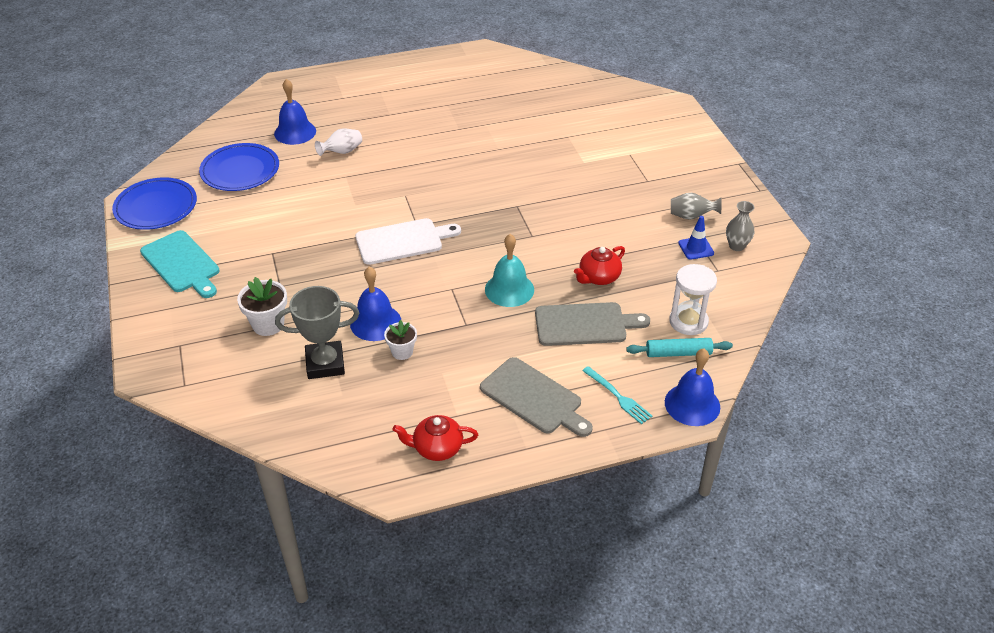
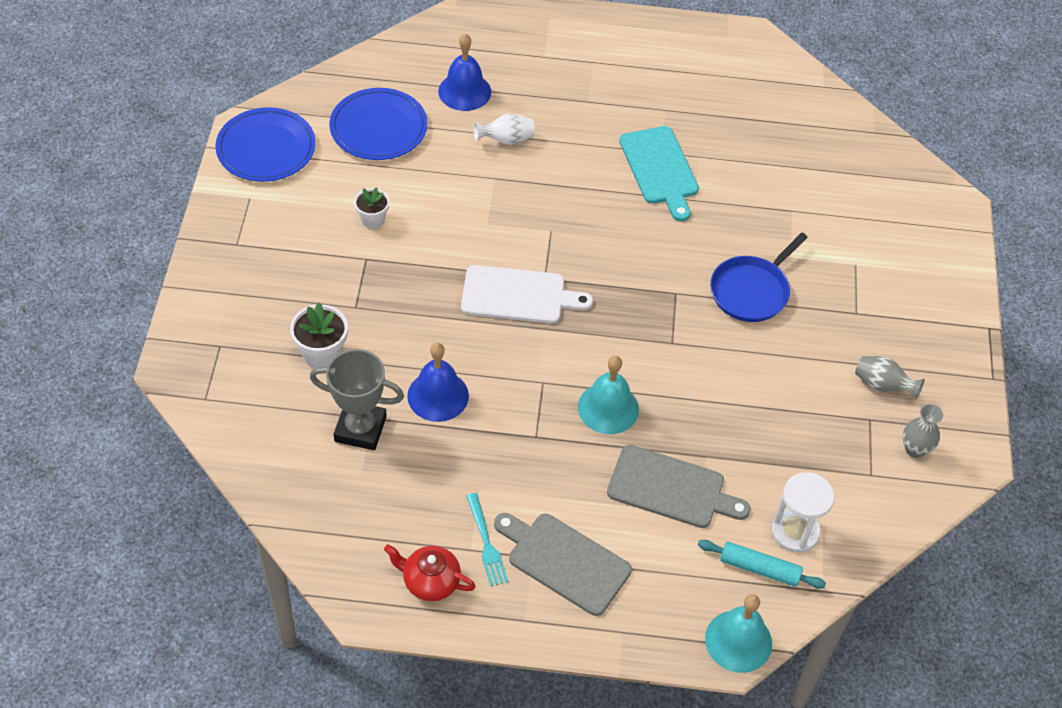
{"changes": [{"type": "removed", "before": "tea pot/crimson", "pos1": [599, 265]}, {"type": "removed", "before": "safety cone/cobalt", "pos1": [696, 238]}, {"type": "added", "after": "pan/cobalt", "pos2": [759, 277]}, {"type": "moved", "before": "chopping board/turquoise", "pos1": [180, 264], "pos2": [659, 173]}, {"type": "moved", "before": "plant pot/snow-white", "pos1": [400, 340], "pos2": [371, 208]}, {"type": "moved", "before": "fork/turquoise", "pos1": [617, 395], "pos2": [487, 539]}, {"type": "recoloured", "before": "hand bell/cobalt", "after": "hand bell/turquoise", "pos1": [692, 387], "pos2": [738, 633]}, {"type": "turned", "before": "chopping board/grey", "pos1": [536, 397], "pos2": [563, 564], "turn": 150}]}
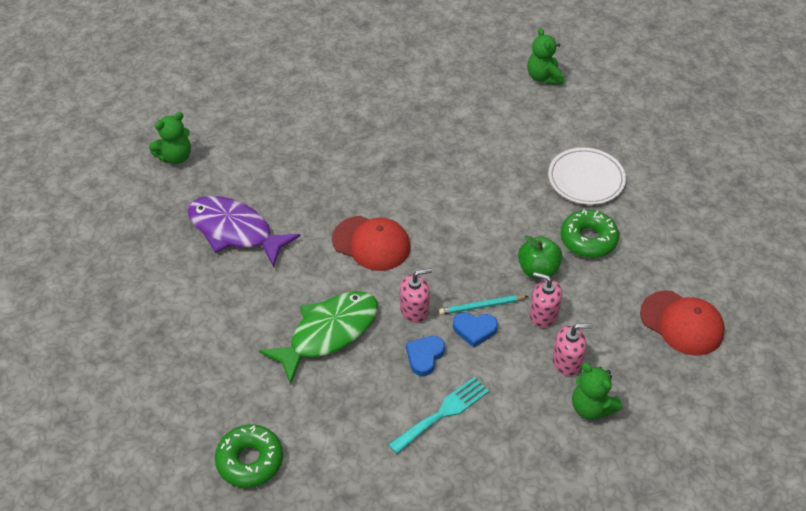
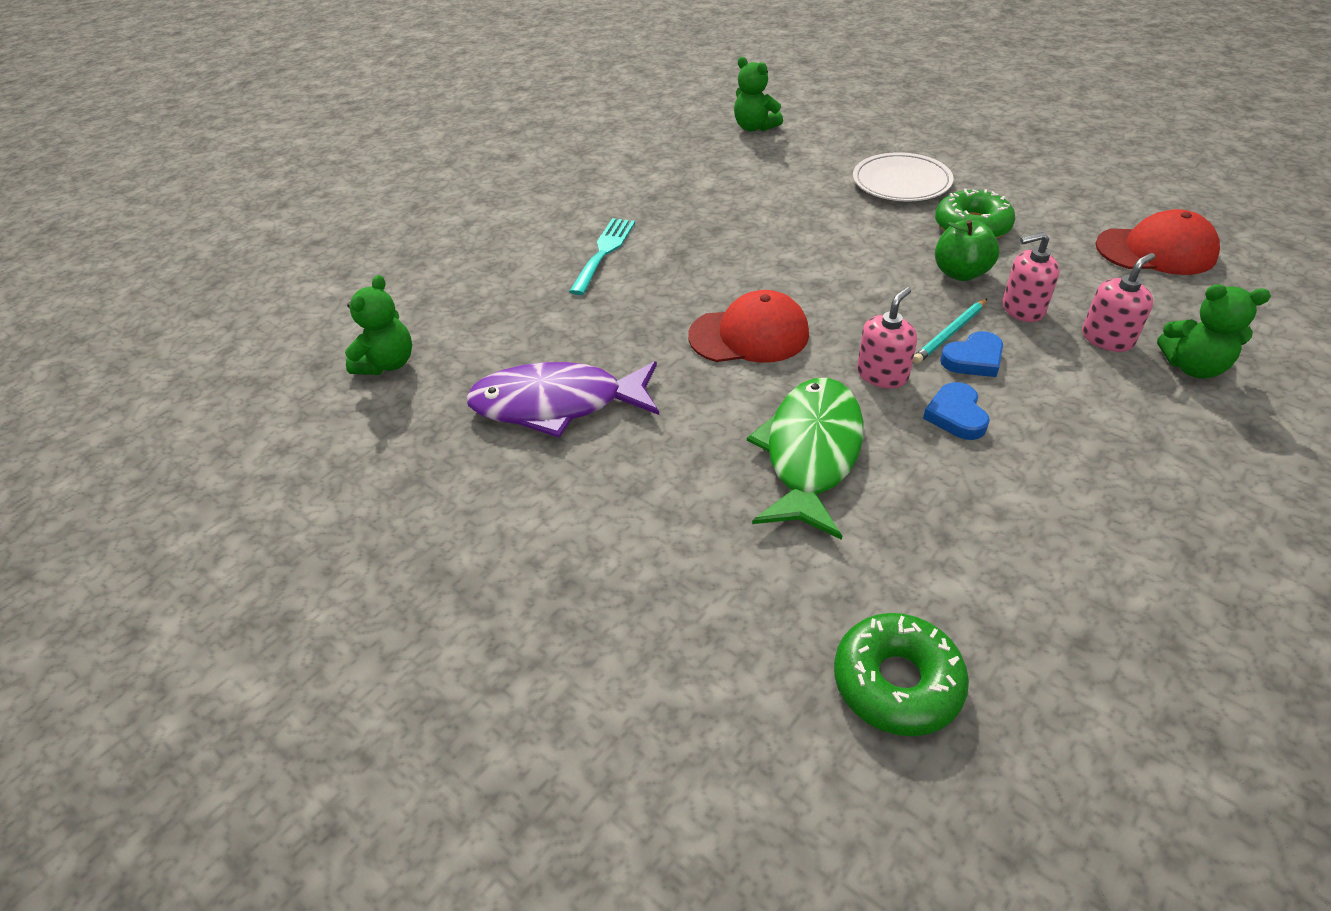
{"changes": [{"type": "moved", "before": "fork/turquoise", "pos1": [438, 415], "pos2": [602, 256]}]}
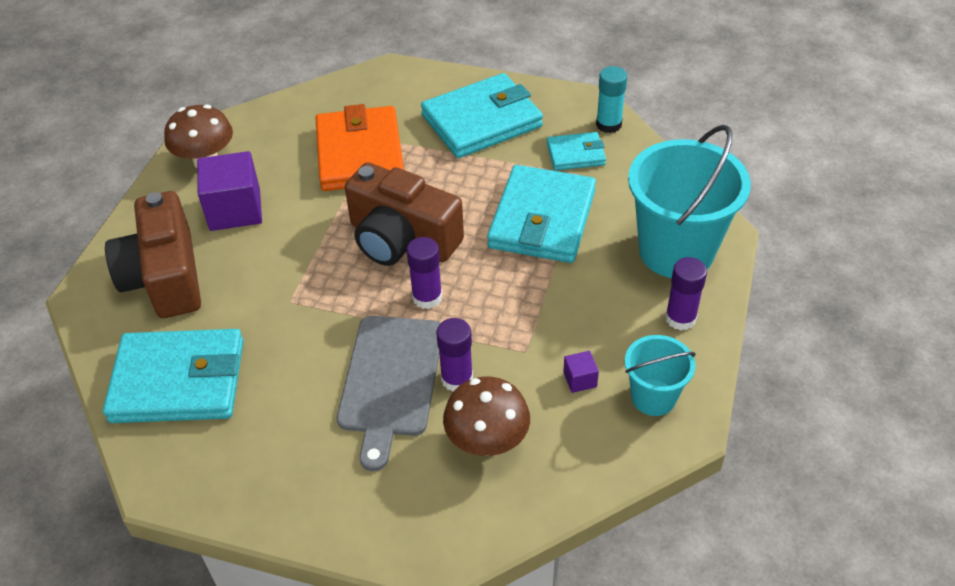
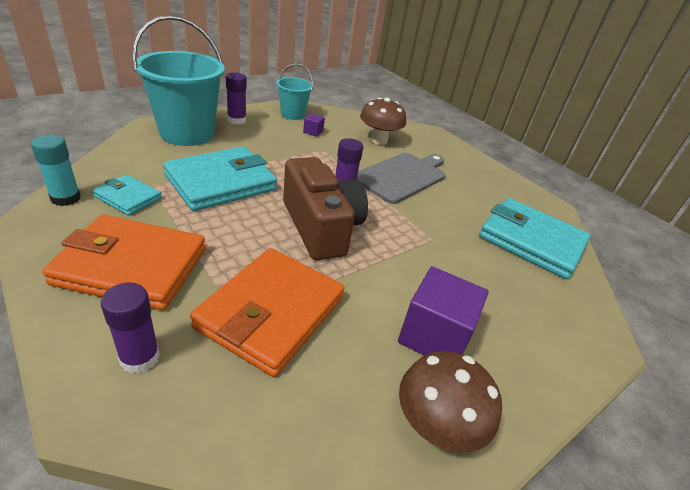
{"changes": [{"type": "removed", "before": "camera/russet", "pos1": [153, 254]}, {"type": "moved", "before": "glue/royal purple", "pos1": [455, 355], "pos2": [130, 328]}, {"type": "recoloured", "before": "card wallet/turquoise", "after": "card wallet/orange", "pos1": [482, 115], "pos2": [124, 262]}]}
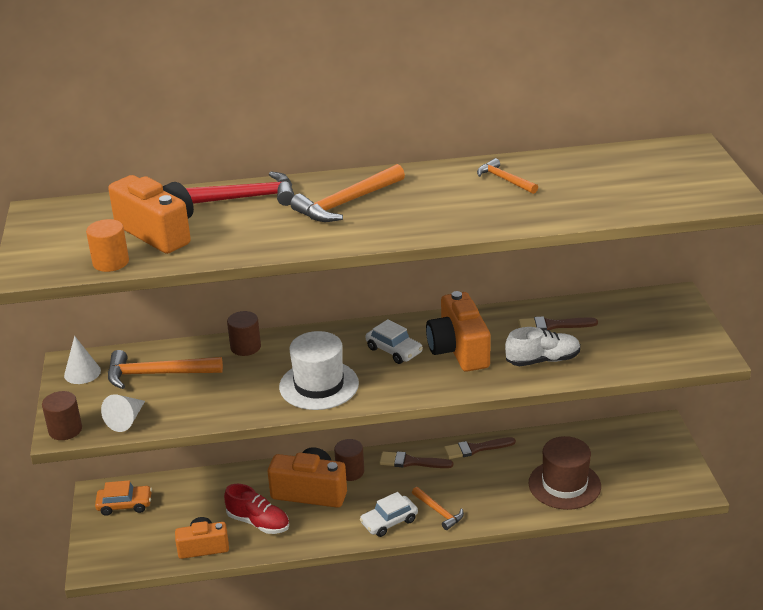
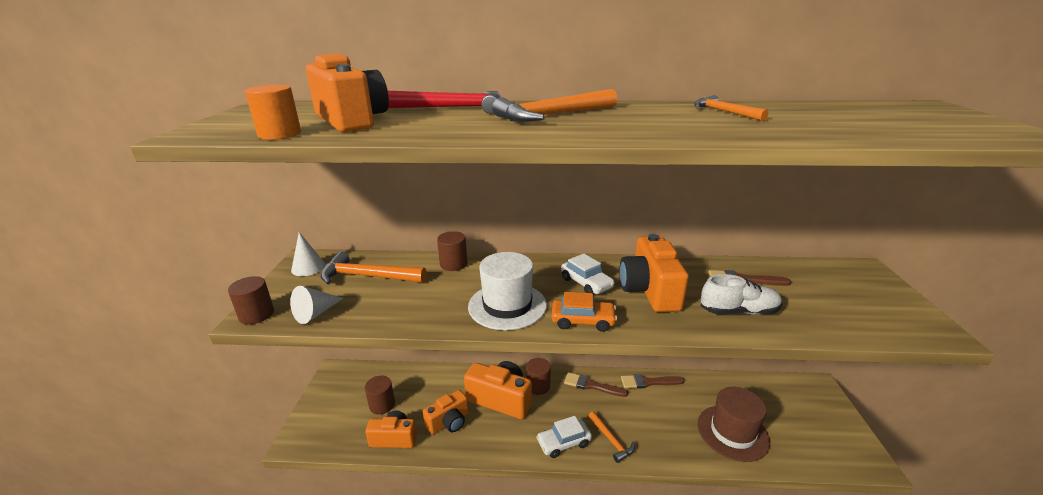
{"changes": [{"type": "added", "after": "cylinder/russet", "pos2": [380, 395]}, {"type": "moved", "before": "automobile/orange", "pos1": [123, 498], "pos2": [584, 312]}, {"type": "replaced", "before": "shoe/crimson", "after": "camera/orange", "pos1": [256, 509], "pos2": [446, 412]}]}
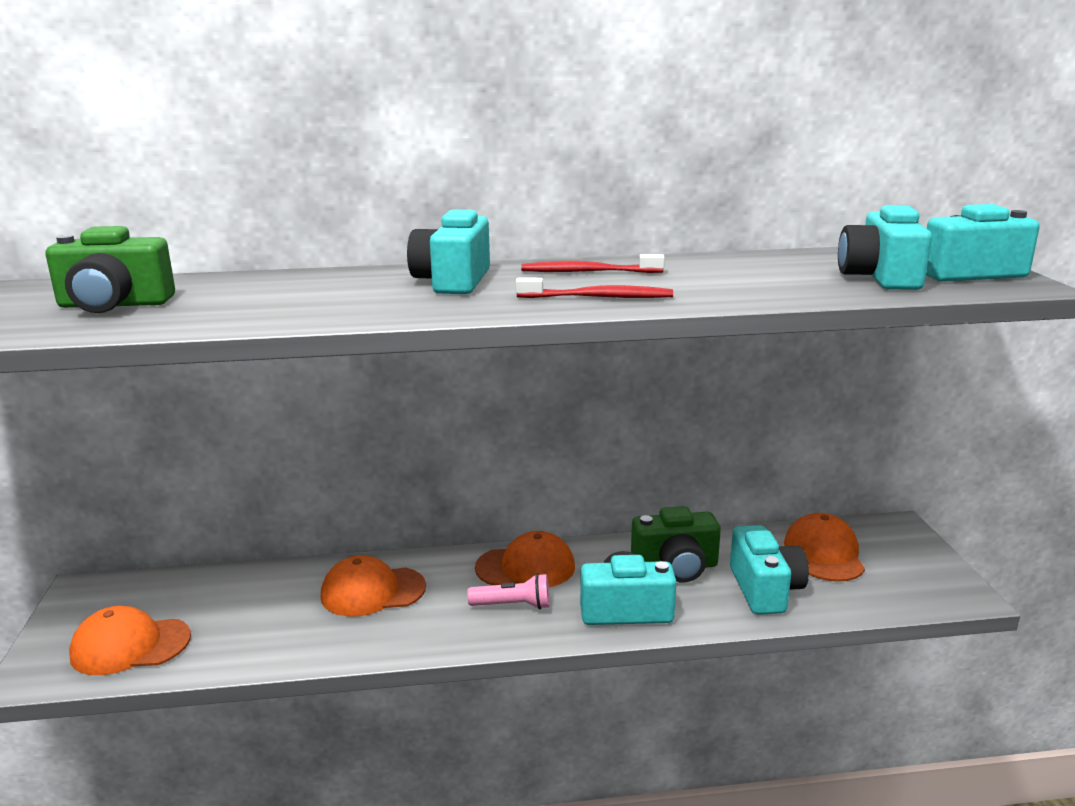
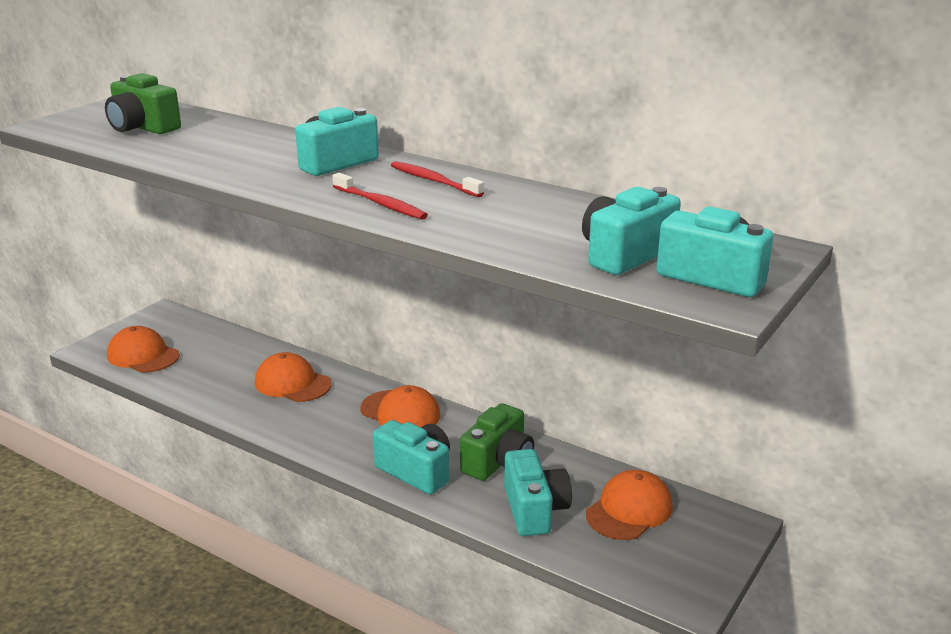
{"changes": [{"type": "removed", "before": "flashlight/rosy", "pos1": [508, 591]}, {"type": "turned", "before": "camera/emerald", "pos1": [676, 544], "pos2": [497, 442], "turn": -90}, {"type": "turned", "before": "camera/turquoise", "pos1": [769, 570], "pos2": [538, 492], "turn": -45}]}
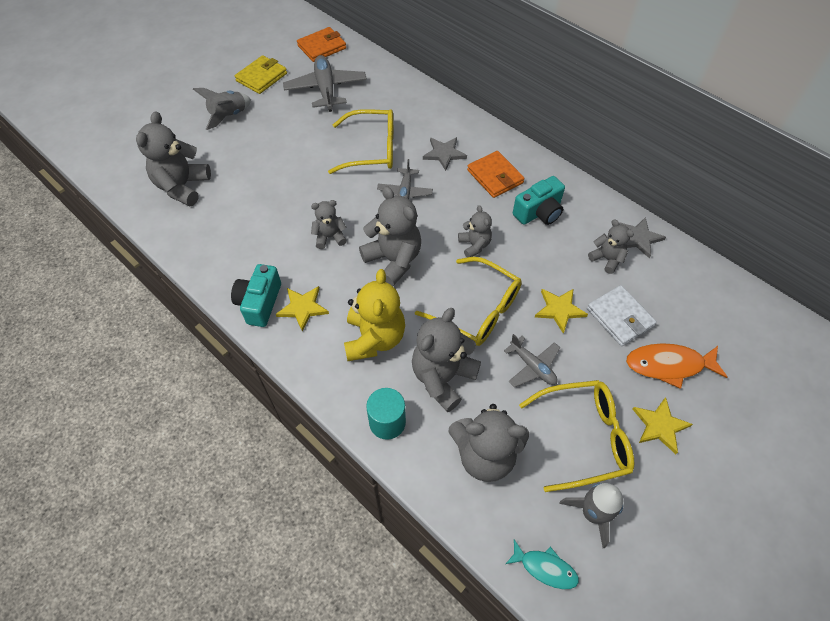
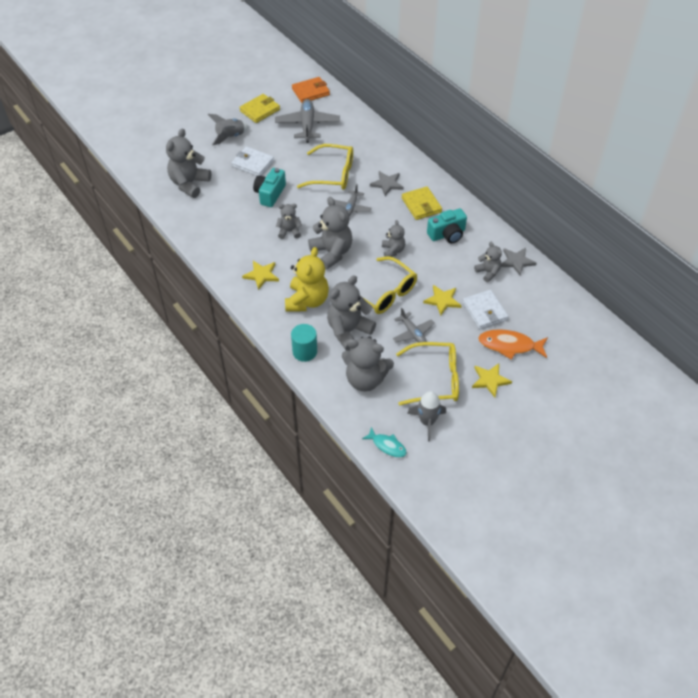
{"changes": [{"type": "added", "after": "card wallet/snow-white", "pos2": [253, 161]}, {"type": "moved", "before": "camera/turquoise", "pos1": [256, 295], "pos2": [269, 187]}, {"type": "recoloured", "before": "card wallet/orange", "after": "card wallet/bright yellow", "pos1": [496, 174], "pos2": [422, 203]}]}
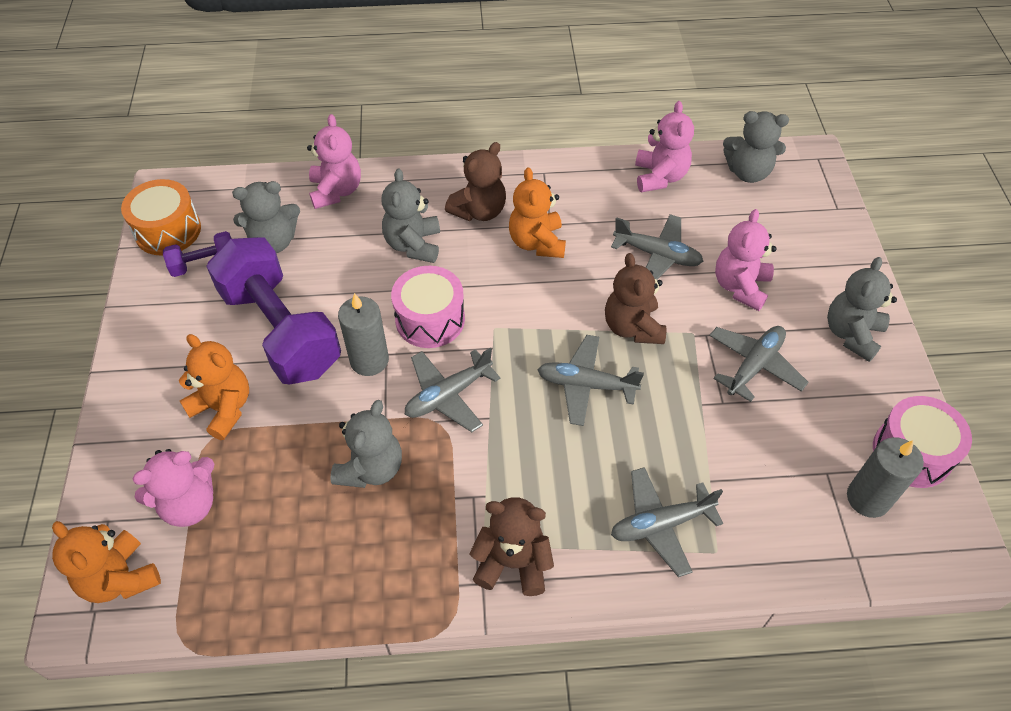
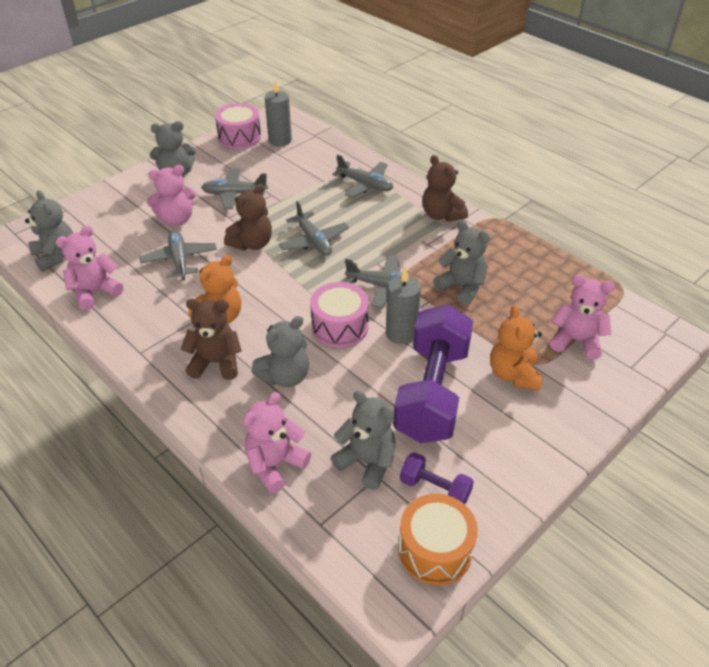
{"changes": [{"type": "removed", "before": "stuffed bear/orange", "pos1": [106, 562]}, {"type": "turned", "before": "stuffed bear/grey", "pos1": [366, 444], "pos2": [461, 262], "turn": 60}]}
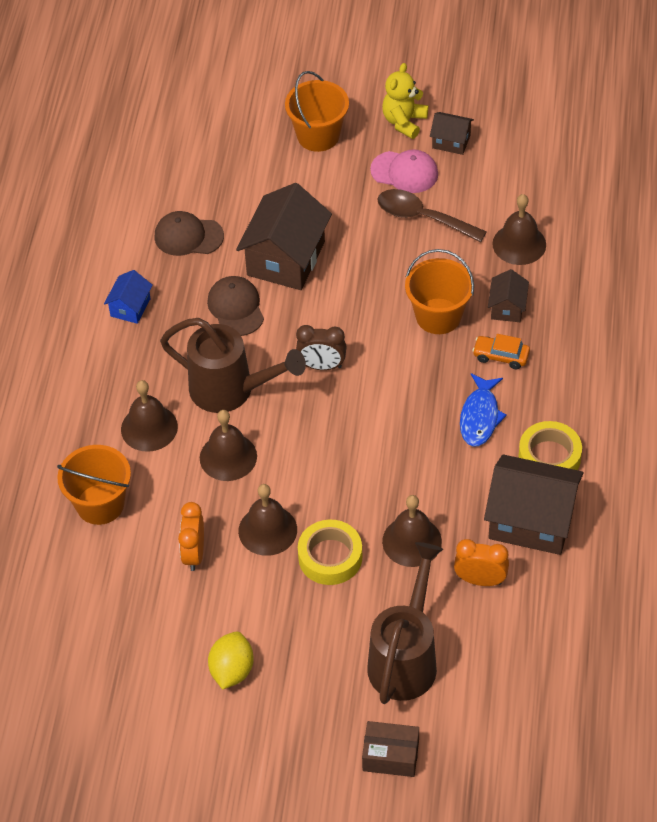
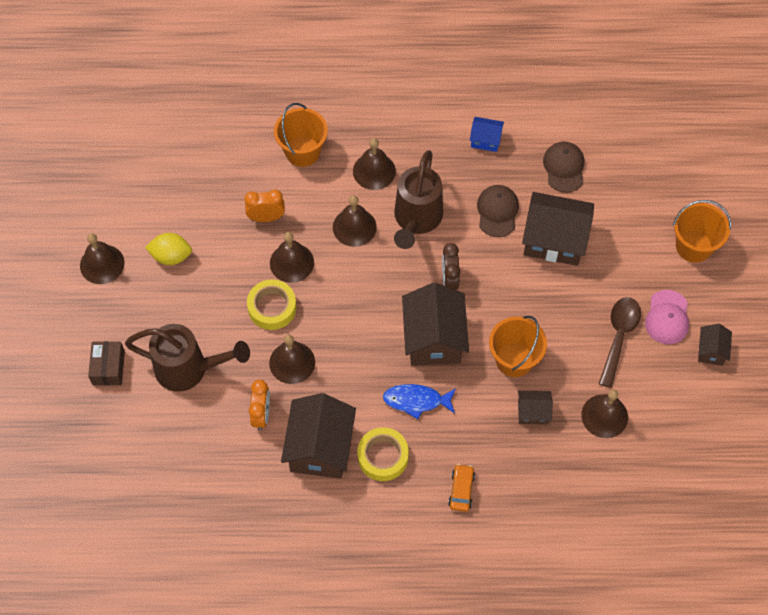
{"changes": [{"type": "removed", "before": "stuffed bear/bright yellow", "pos1": [405, 101]}, {"type": "added", "after": "hand bell/russet", "pos2": [102, 258]}, {"type": "added", "after": "toy house/russet", "pos2": [435, 324]}, {"type": "moved", "before": "automobile/orange", "pos1": [501, 351], "pos2": [461, 488]}, {"type": "turned", "before": "cap/russet", "pos1": [235, 306], "pos2": [498, 211], "turn": -60}]}
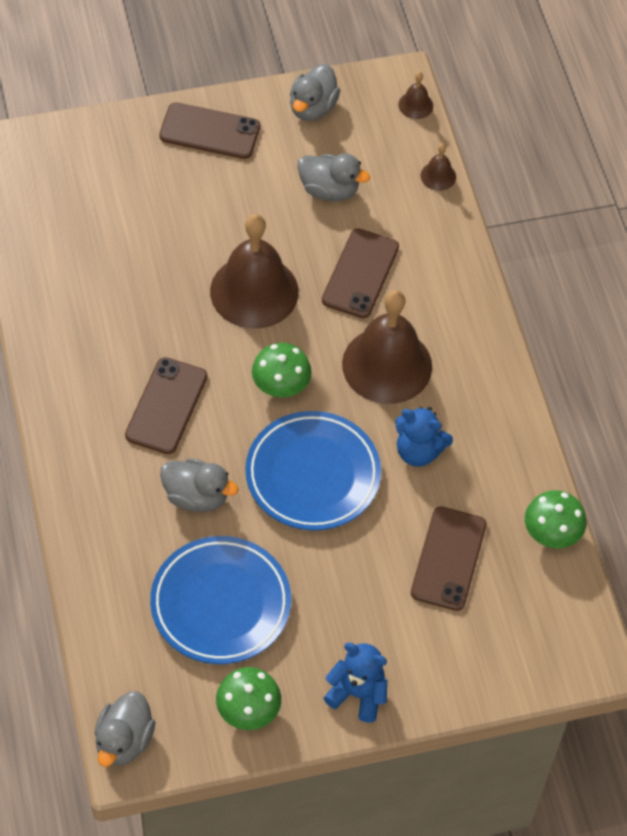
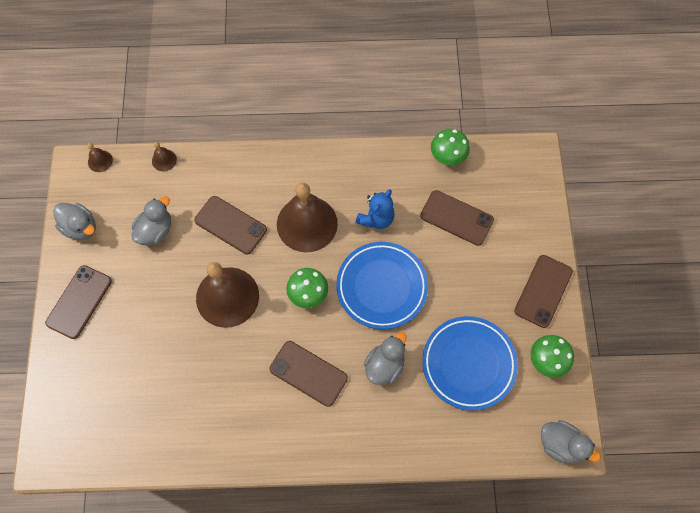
{"changes": [{"type": "replaced", "before": "stuffed bear/cobalt", "after": "phone/russet", "pos1": [355, 683], "pos2": [543, 291]}]}
